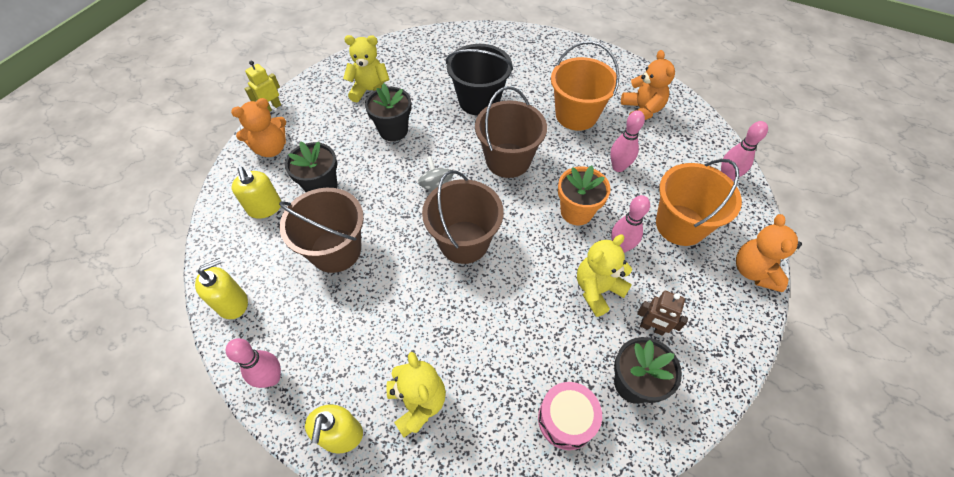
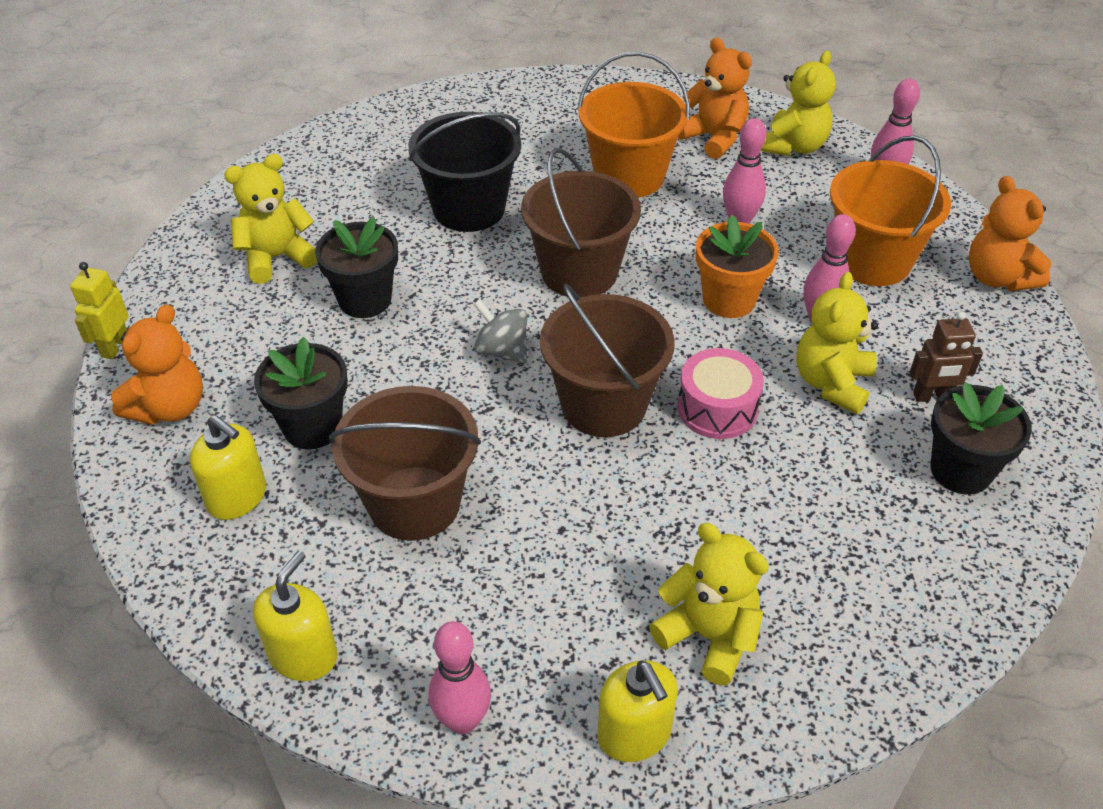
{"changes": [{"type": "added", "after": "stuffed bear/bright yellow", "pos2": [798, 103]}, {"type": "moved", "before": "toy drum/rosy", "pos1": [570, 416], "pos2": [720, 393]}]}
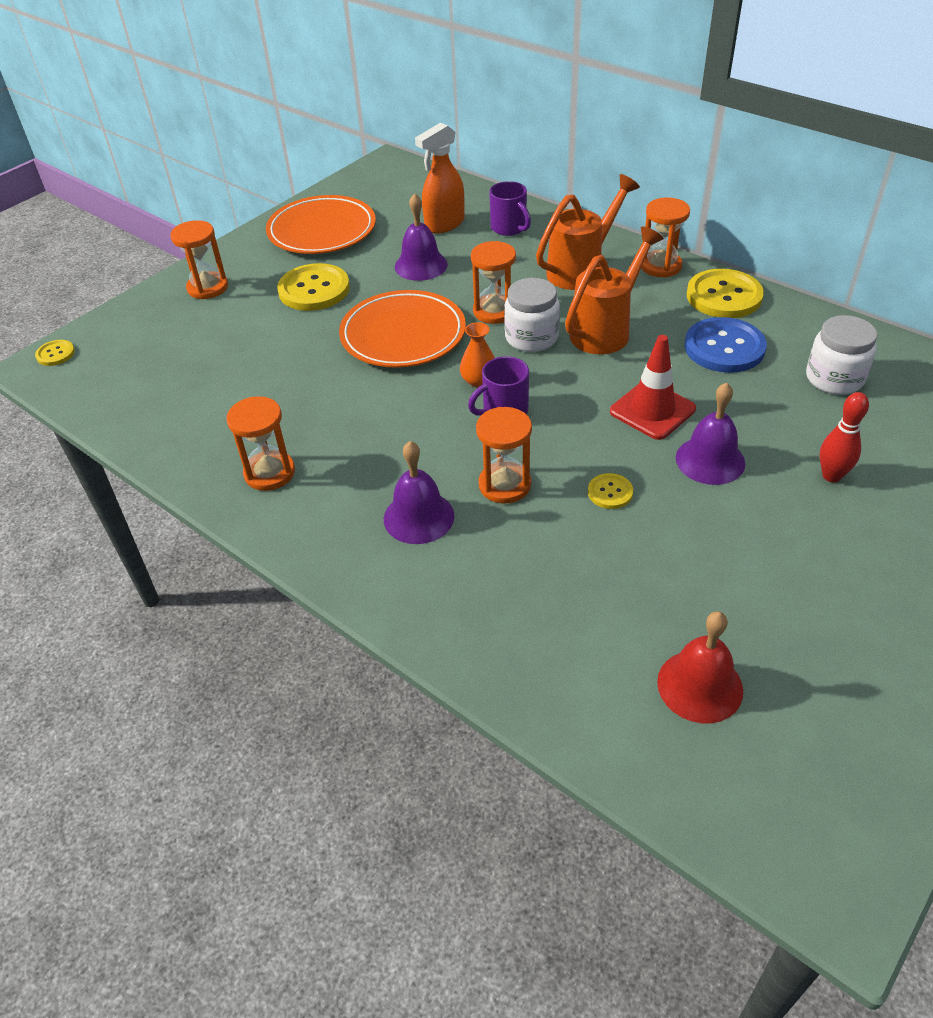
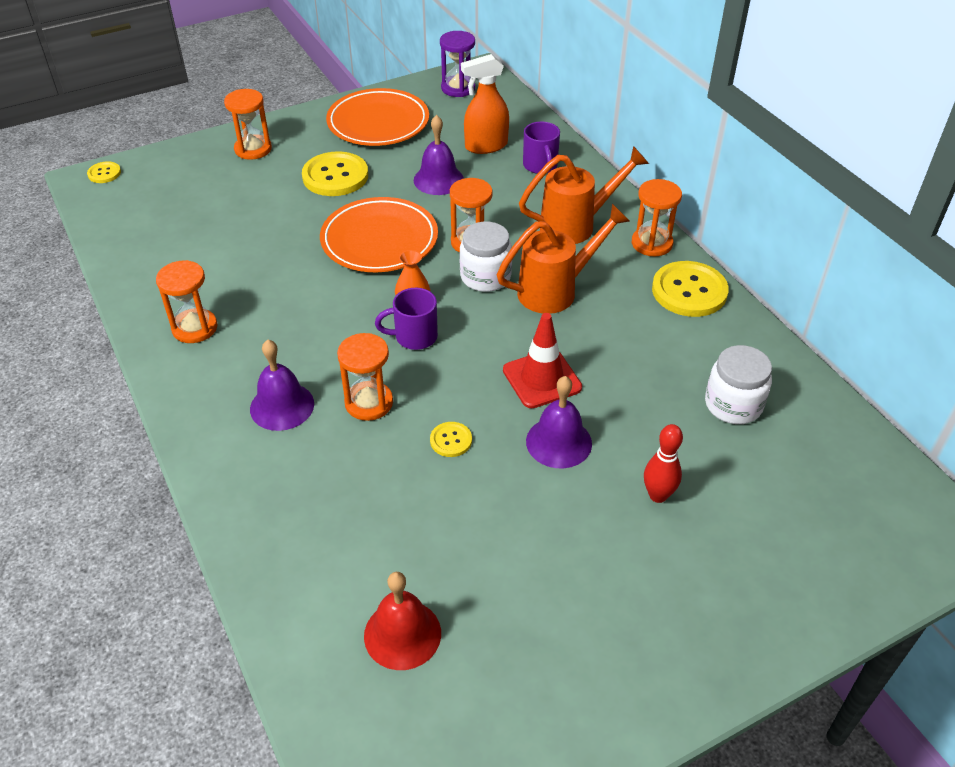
{"changes": [{"type": "removed", "before": "button/cobalt", "pos1": [726, 345]}, {"type": "added", "after": "sand timer/royal purple", "pos2": [457, 64]}]}
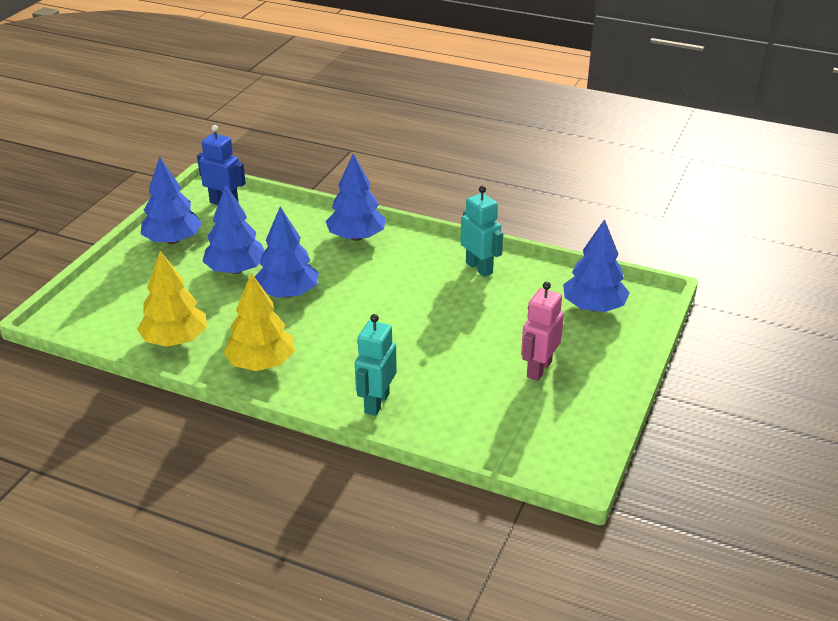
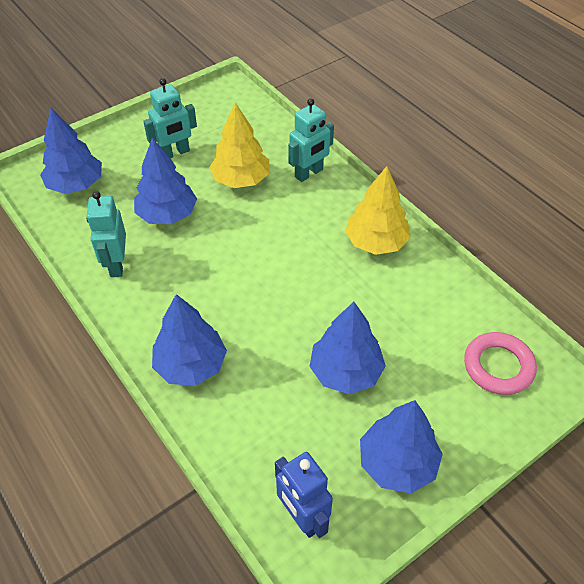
{"changes": [{"type": "added", "after": "torus/rosy", "pos2": [500, 363]}, {"type": "moved", "before": "fir tree/bright yellow", "pos1": [172, 299], "pos2": [239, 145]}, {"type": "moved", "before": "fir tree/cobalt", "pos1": [287, 252], "pos2": [165, 181]}, {"type": "recoloured", "before": "toy robot/rosy", "after": "toy robot/turquoise", "pos1": [542, 331], "pos2": [170, 118]}]}
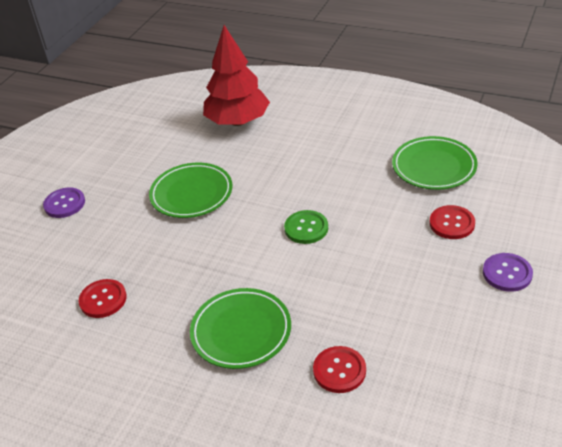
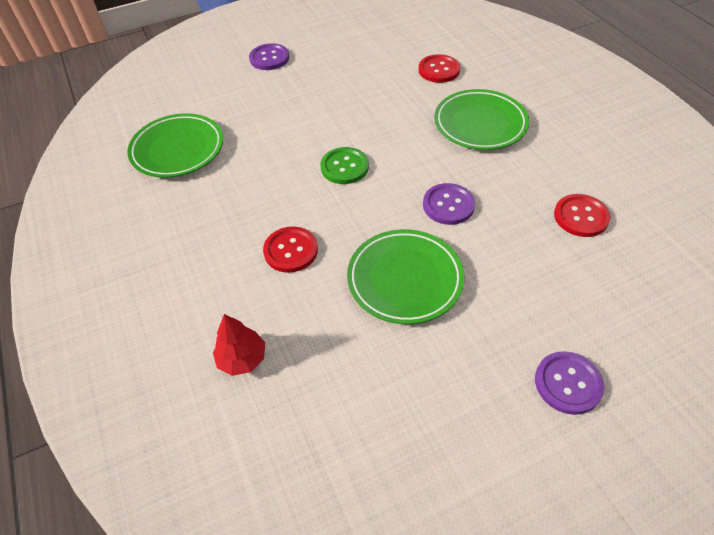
{"changes": [{"type": "added", "after": "button/royal purple", "pos2": [449, 204]}, {"type": "moved", "before": "button/crimson", "pos1": [452, 222], "pos2": [290, 250]}, {"type": "resized", "before": "fir tree/crimson", "pos1": [236, 75], "pos2": [239, 345], "scale": 0.46}]}
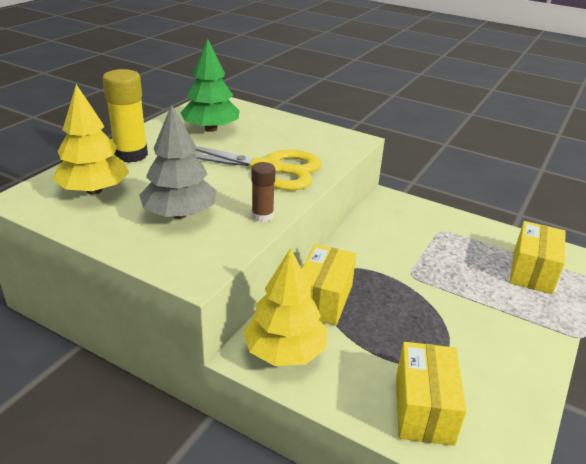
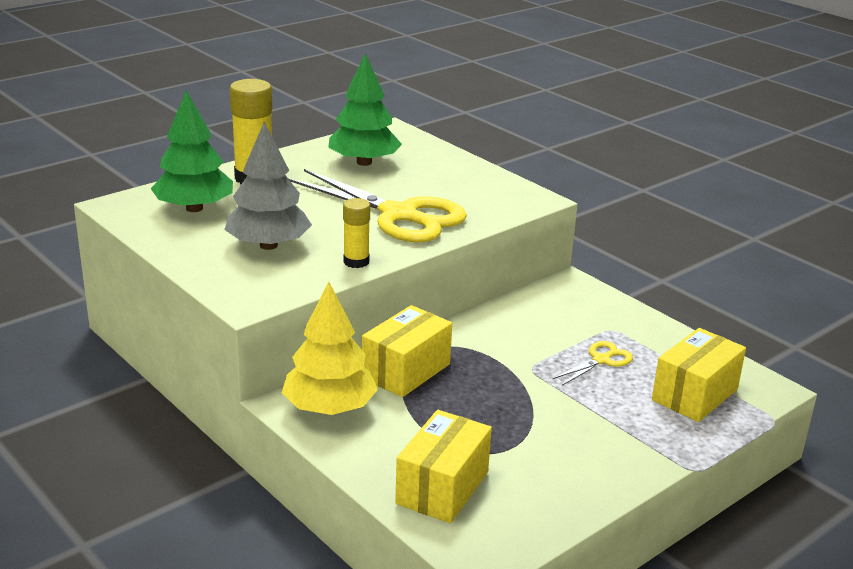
{"changes": [{"type": "added", "after": "pair of scissors/bright yellow", "pos2": [593, 363]}, {"type": "recoloured", "before": "fir tree/bright yellow", "after": "fir tree/emerald", "pos1": [90, 139], "pos2": [192, 151]}, {"type": "recoloured", "before": "glue/russet", "after": "glue/bright yellow", "pos1": [263, 192], "pos2": [356, 233]}]}
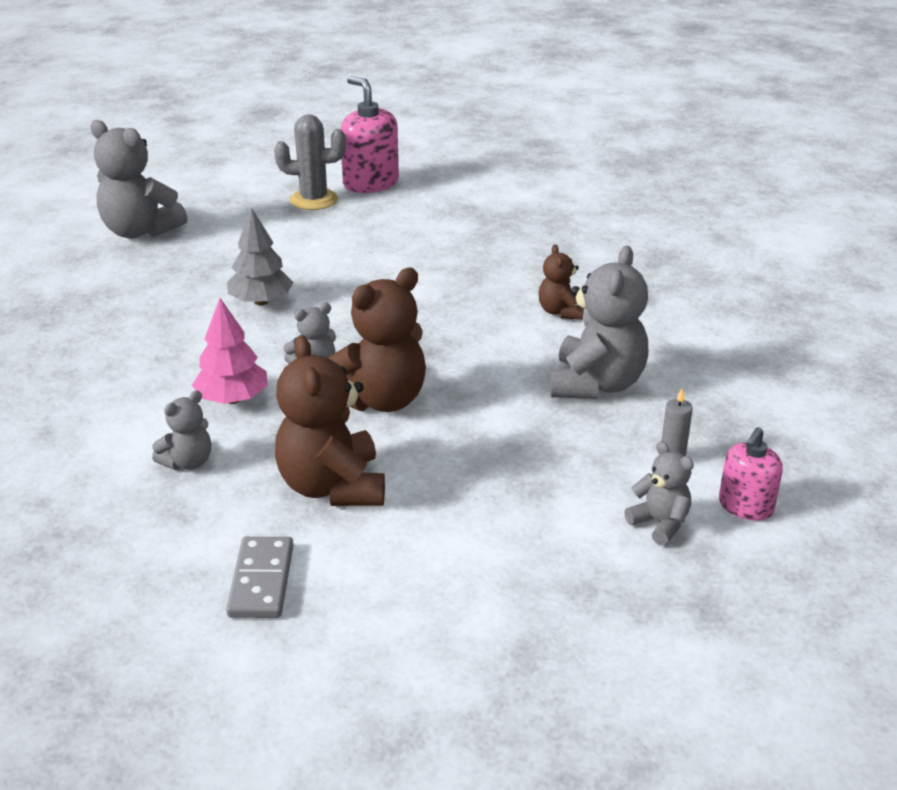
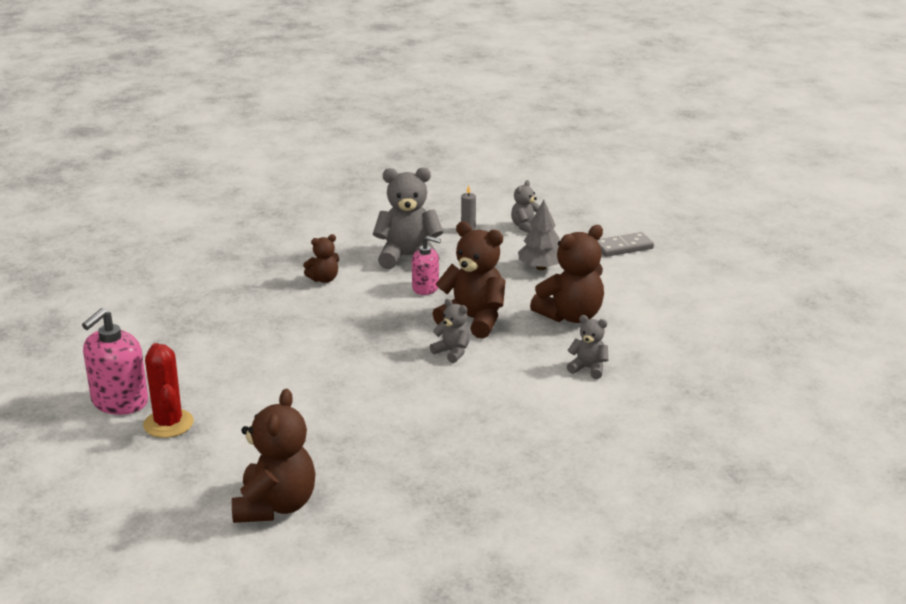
{"changes": [{"type": "removed", "before": "fir tree/rosy", "pos1": [229, 351]}, {"type": "moved", "before": "domino/grey", "pos1": [259, 577], "pos2": [625, 244]}, {"type": "moved", "before": "fir tree/grey", "pos1": [260, 256], "pos2": [539, 235]}, {"type": "moved", "before": "soap pump/rosy", "pos1": [751, 474], "pos2": [426, 265]}, {"type": "recoloured", "before": "stuffed bear/grey", "after": "stuffed bear/russet", "pos1": [138, 179], "pos2": [274, 456]}, {"type": "recoloured", "before": "saguaro cactus/grey", "after": "saguaro cactus/crimson", "pos1": [310, 162], "pos2": [168, 390]}]}
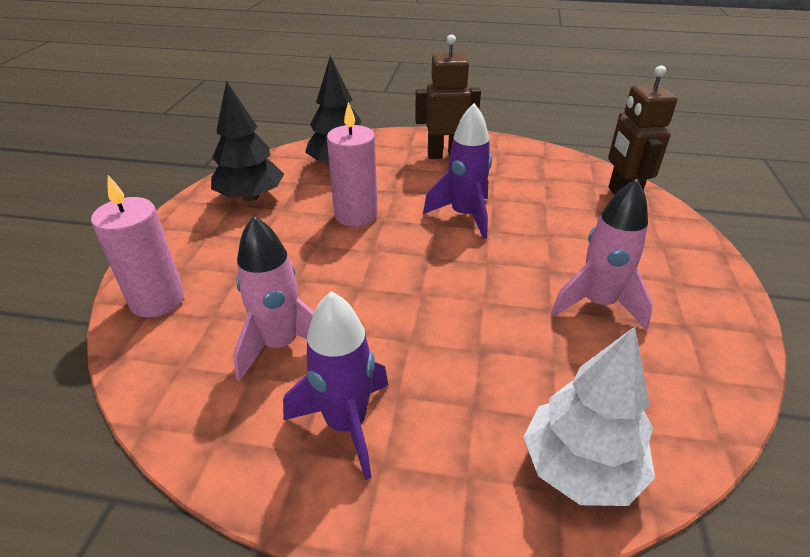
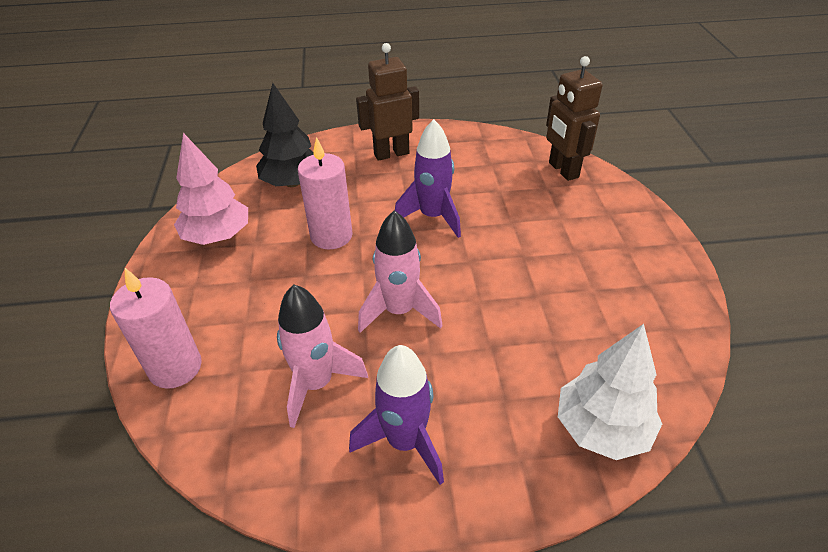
{"changes": [{"type": "moved", "before": "spaceship/rosy", "pos1": [602, 254], "pos2": [400, 271]}, {"type": "recoloured", "before": "fir tree/black", "after": "fir tree/rosy", "pos1": [247, 141], "pos2": [211, 189]}]}
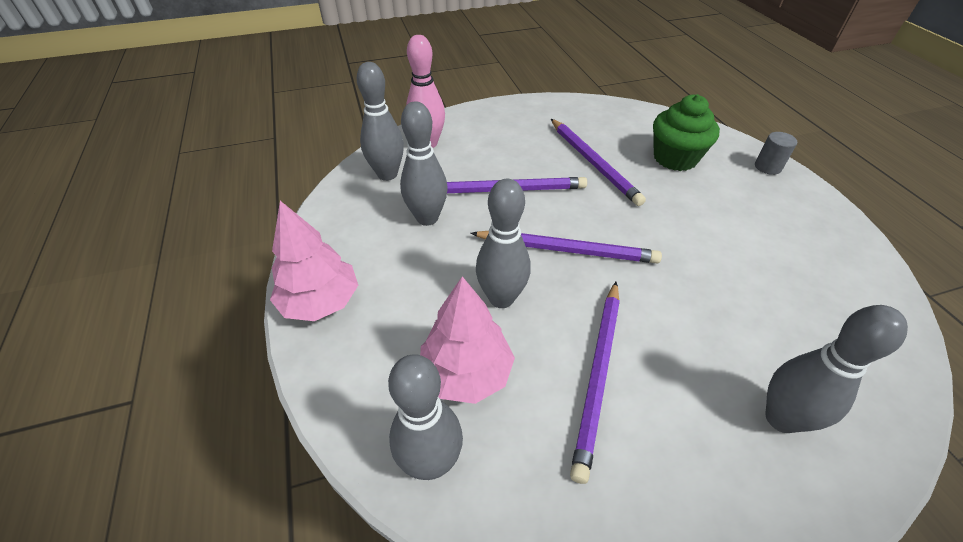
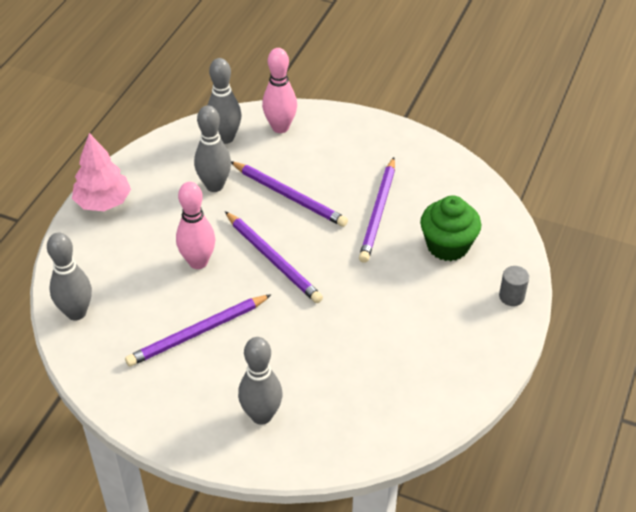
{"changes": [{"type": "removed", "before": "fir tree/rosy", "pos1": [467, 340]}, {"type": "recoloured", "before": "bowling pin/grey", "after": "bowling pin/rosy", "pos1": [503, 243], "pos2": [195, 225]}]}
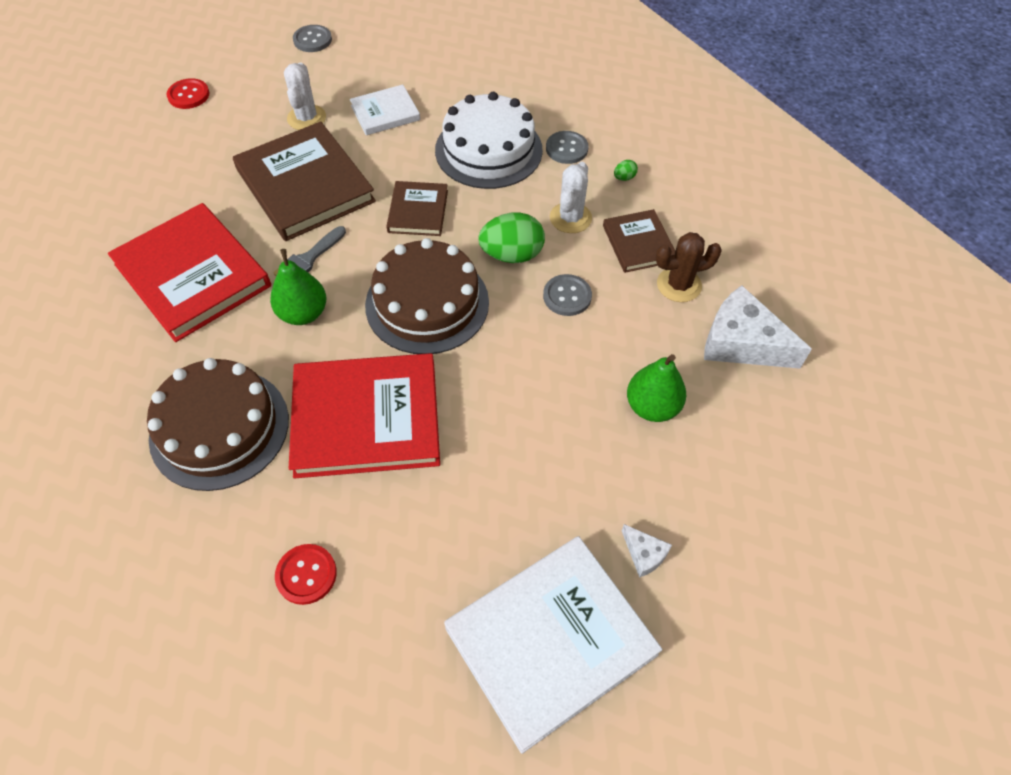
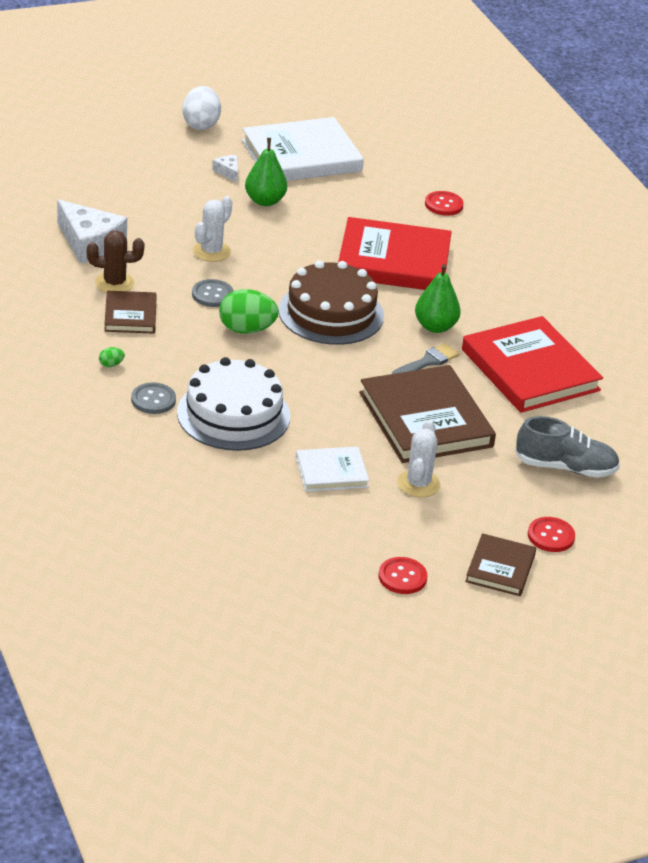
{"changes": [{"type": "removed", "before": "cake/russet", "pos1": [218, 424]}, {"type": "added", "after": "toy egg/snow-white", "pos2": [201, 108]}, {"type": "added", "after": "shoe/grey", "pos2": [567, 447]}, {"type": "moved", "before": "hardcover/russet", "pos1": [417, 208], "pos2": [500, 564]}, {"type": "moved", "before": "saguaro cactus/snow-white", "pos1": [571, 197], "pos2": [212, 229]}, {"type": "moved", "before": "pear/emerald", "pos1": [656, 388], "pos2": [266, 172]}, {"type": "recoloured", "before": "button/grey", "after": "button/crimson", "pos1": [312, 38], "pos2": [402, 575]}]}
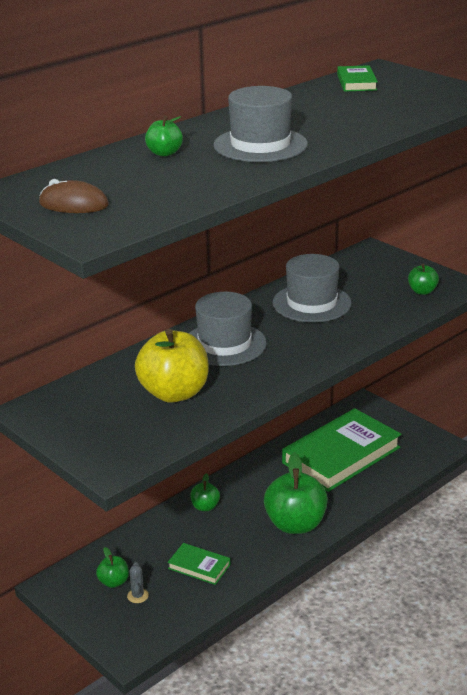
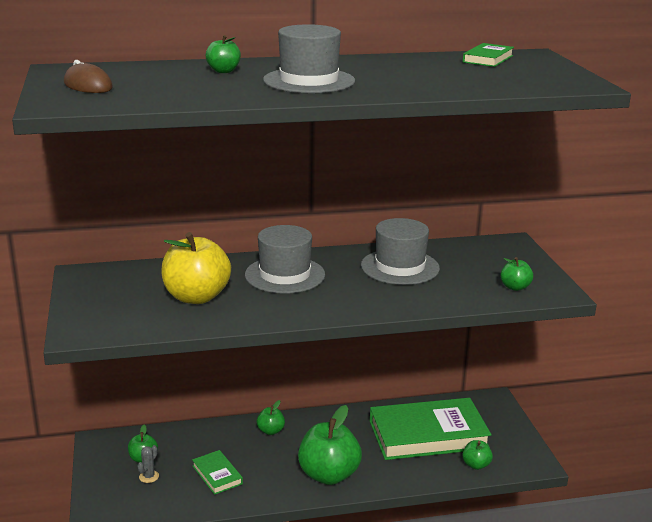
{"changes": [{"type": "added", "after": "apple fruit/emerald", "pos2": [477, 455]}]}
